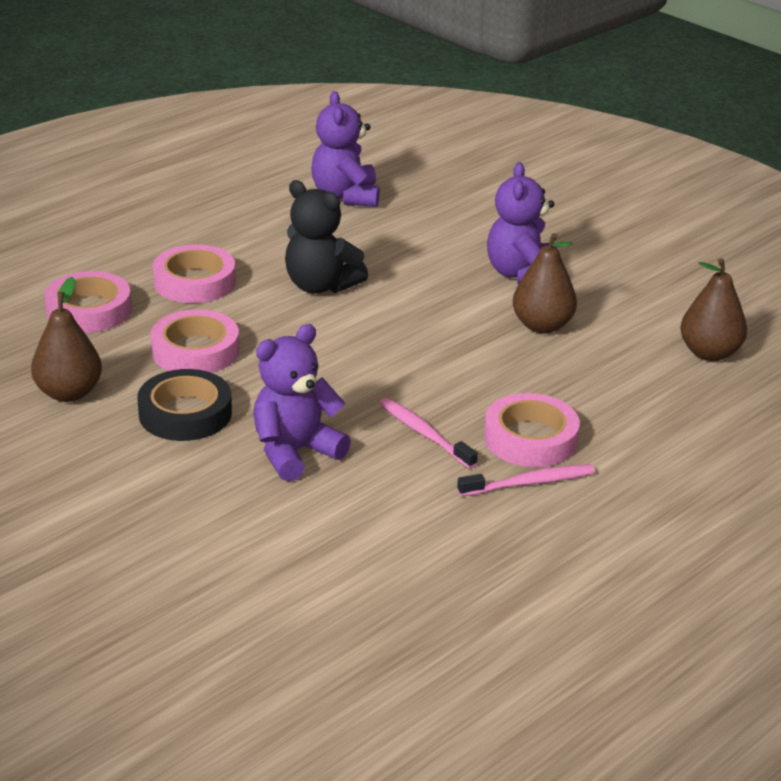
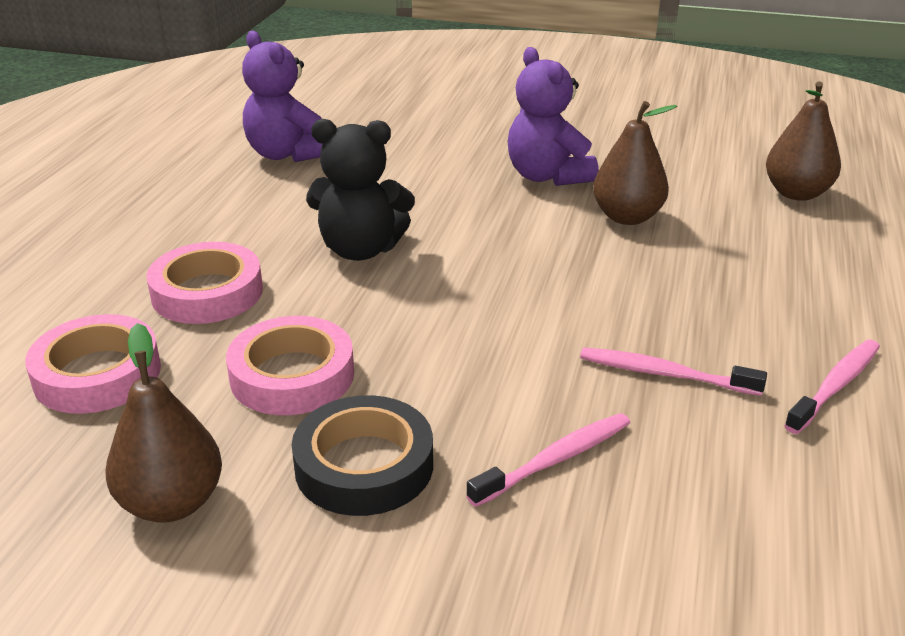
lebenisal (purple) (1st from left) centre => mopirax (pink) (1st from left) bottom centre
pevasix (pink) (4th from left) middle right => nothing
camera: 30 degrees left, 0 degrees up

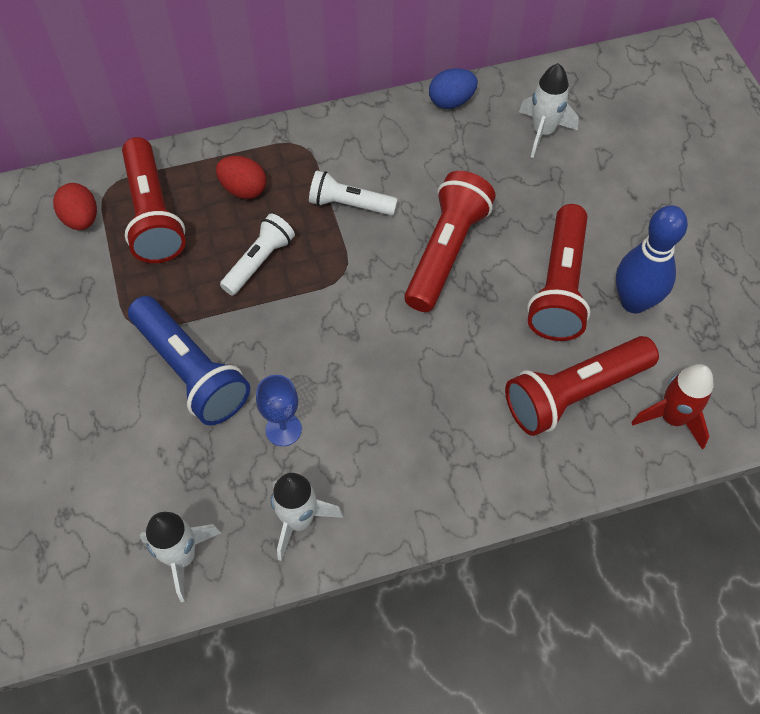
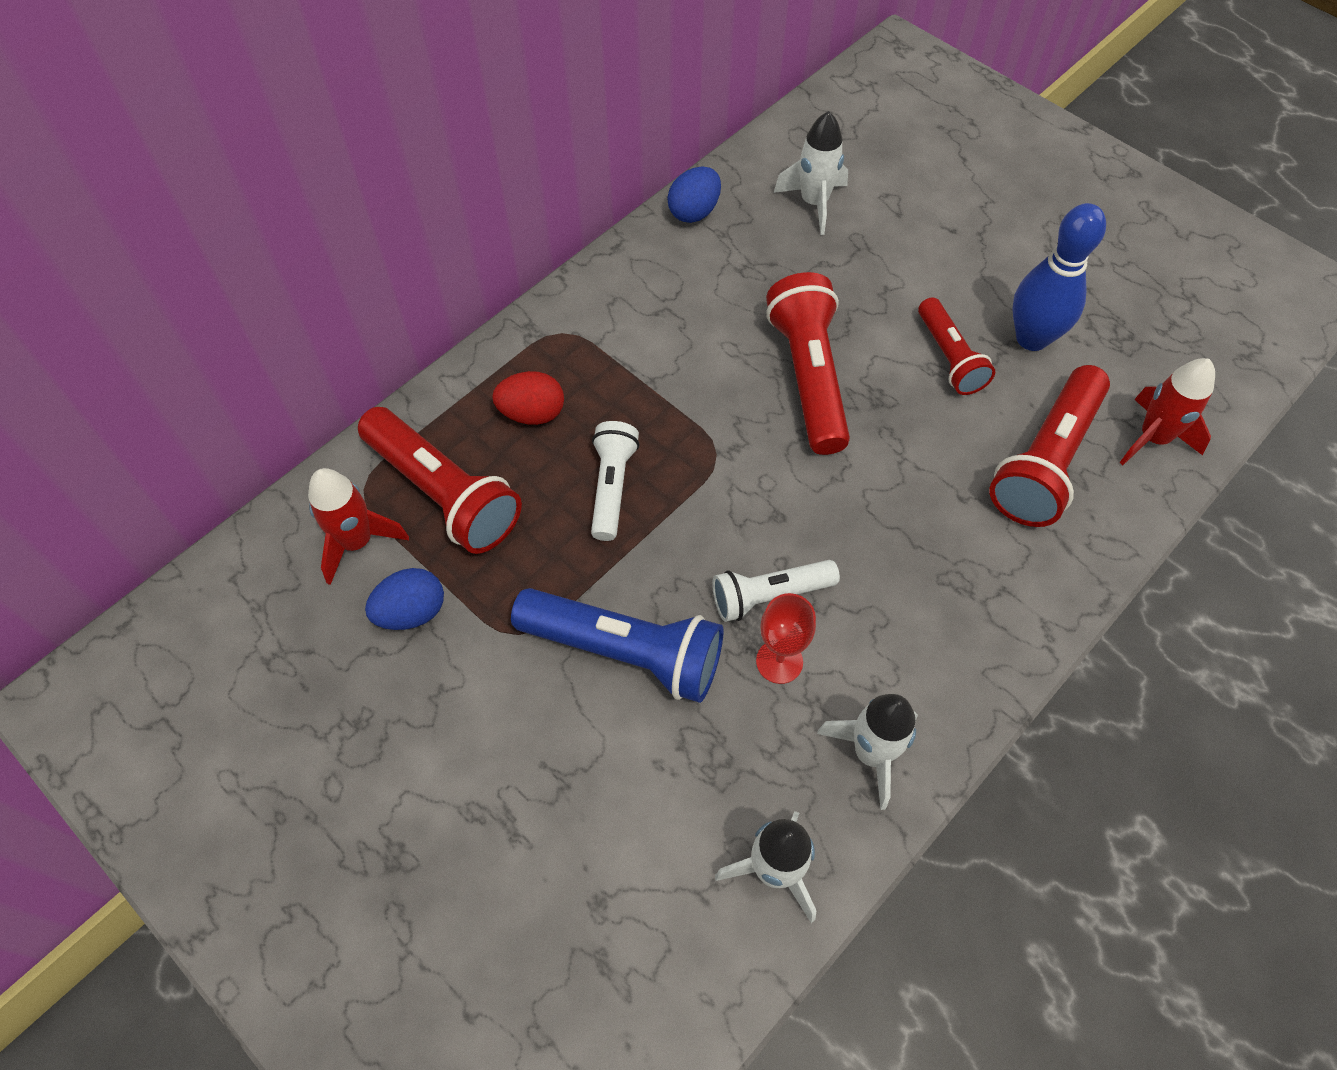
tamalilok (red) (1st from left) top left => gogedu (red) (1st from left) middle left
nothing => tamalilok (blue) (1st from left) middle left
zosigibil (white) (2nd from left) top centre => zosigibil (white) (2nd from left) centre, moved
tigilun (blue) centre => tigilun (red) centre
zosigibil (red) (3rd from left) middle right => zosigibil (red) (3rd from left) top right, x0.62
camera: 30 degrees left, 0 degrees up

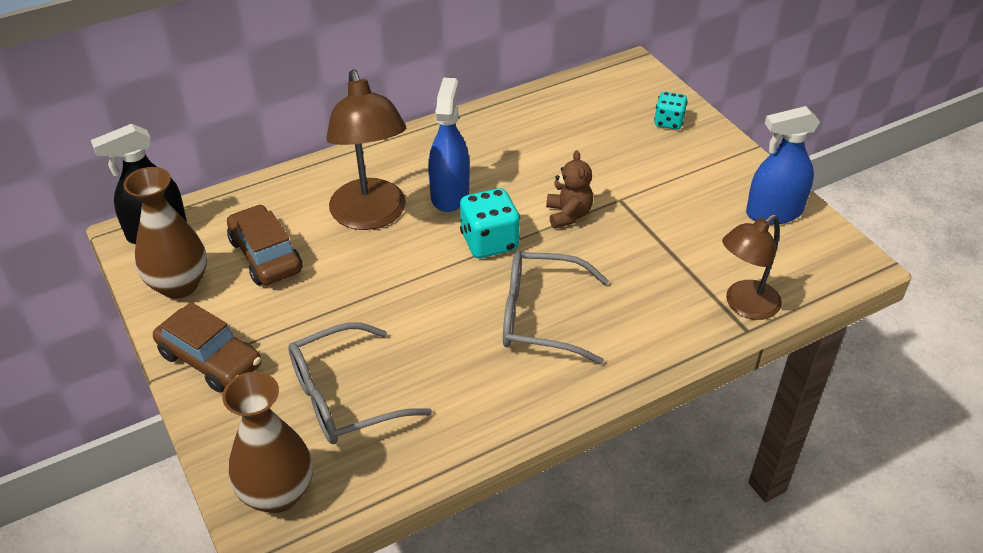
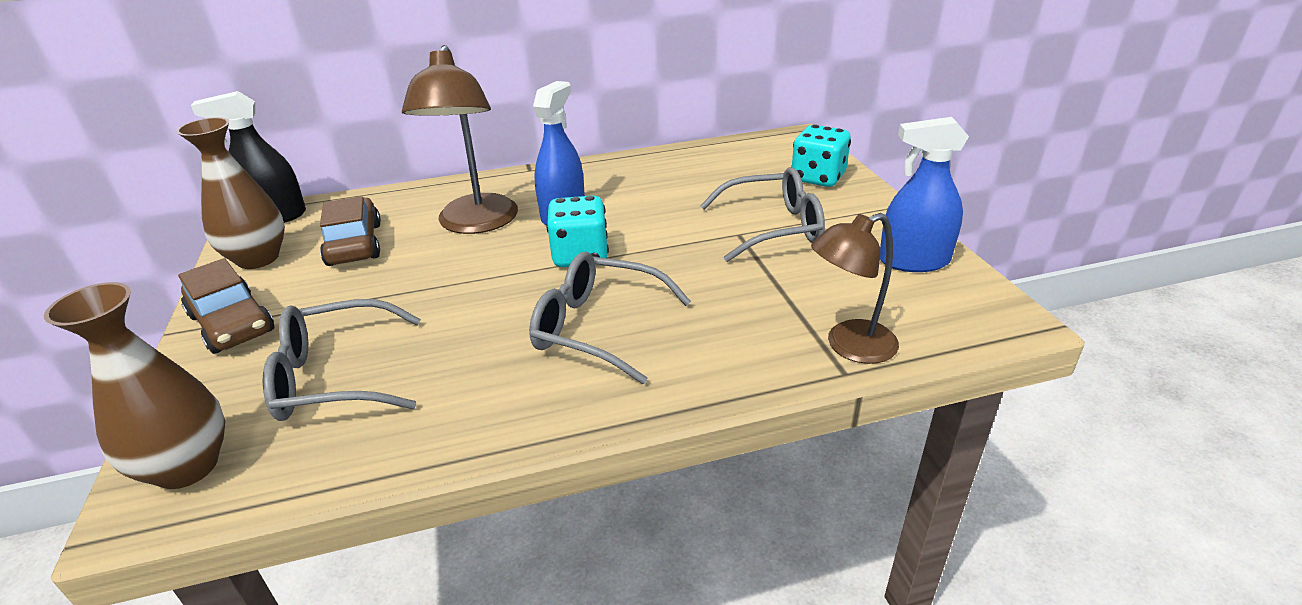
nothing => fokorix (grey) (3rd from left) centre
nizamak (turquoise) (2nd from left) top right => nizamak (turquoise) (2nd from left) top centre, x1.59
lebenisal (brown) centre => nothing
camera: 15 degrees right, 10 degrees down

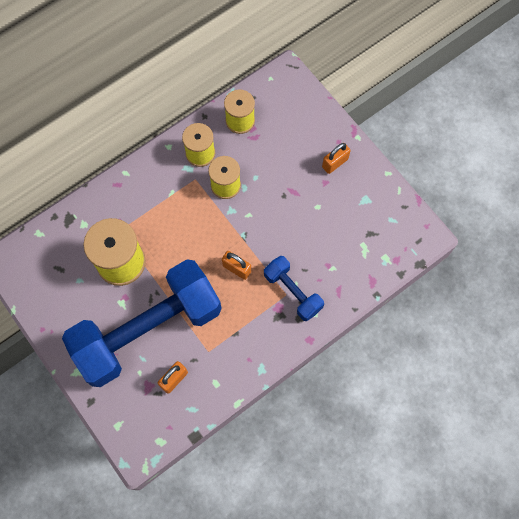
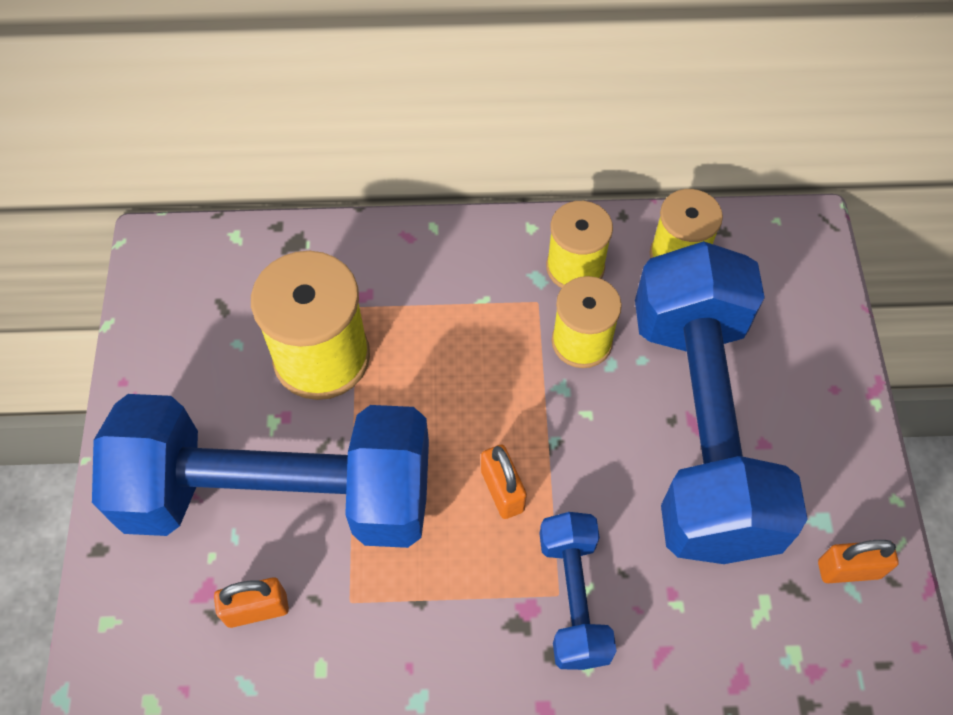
nothing => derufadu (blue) (3rd from left) middle right
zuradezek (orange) (3rd from left) top centre => zuradezek (orange) (3rd from left) bottom right, moved
camera: 35 degrees right, 10 degrees down

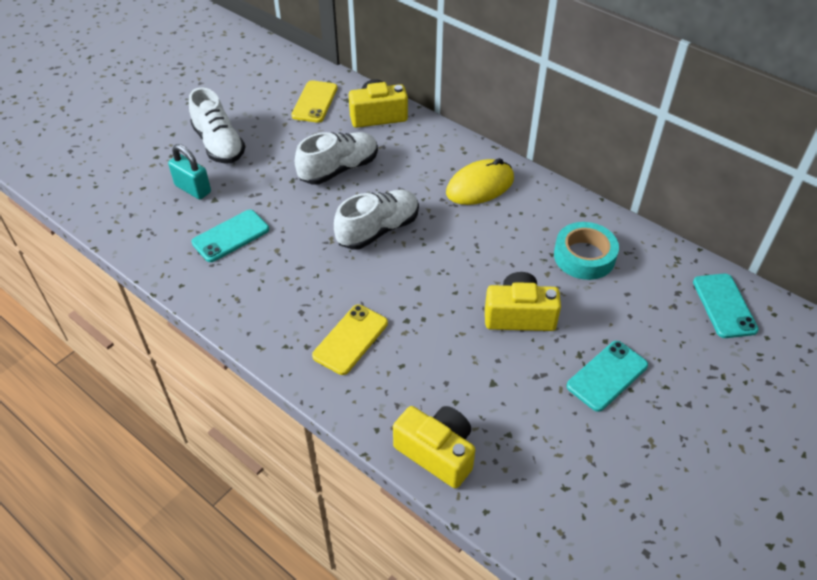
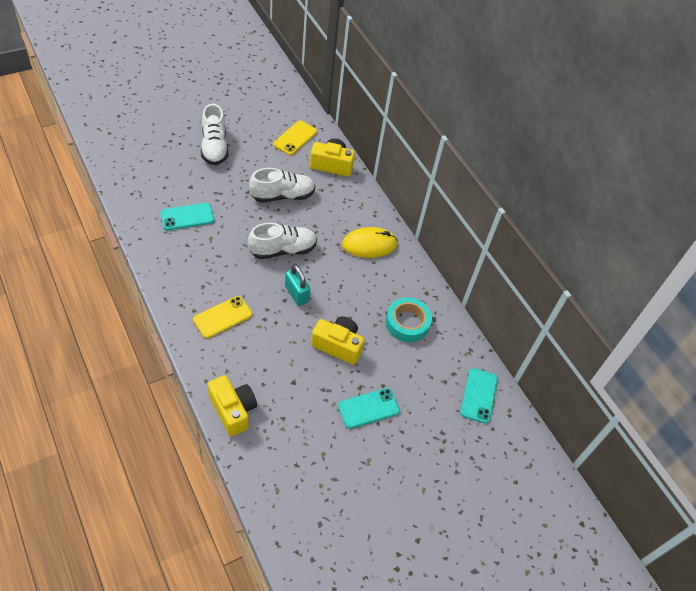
zuradezek (turquoise) top left => zuradezek (turquoise) centre, moved
camera: 15 degrees right, 5 degrees up

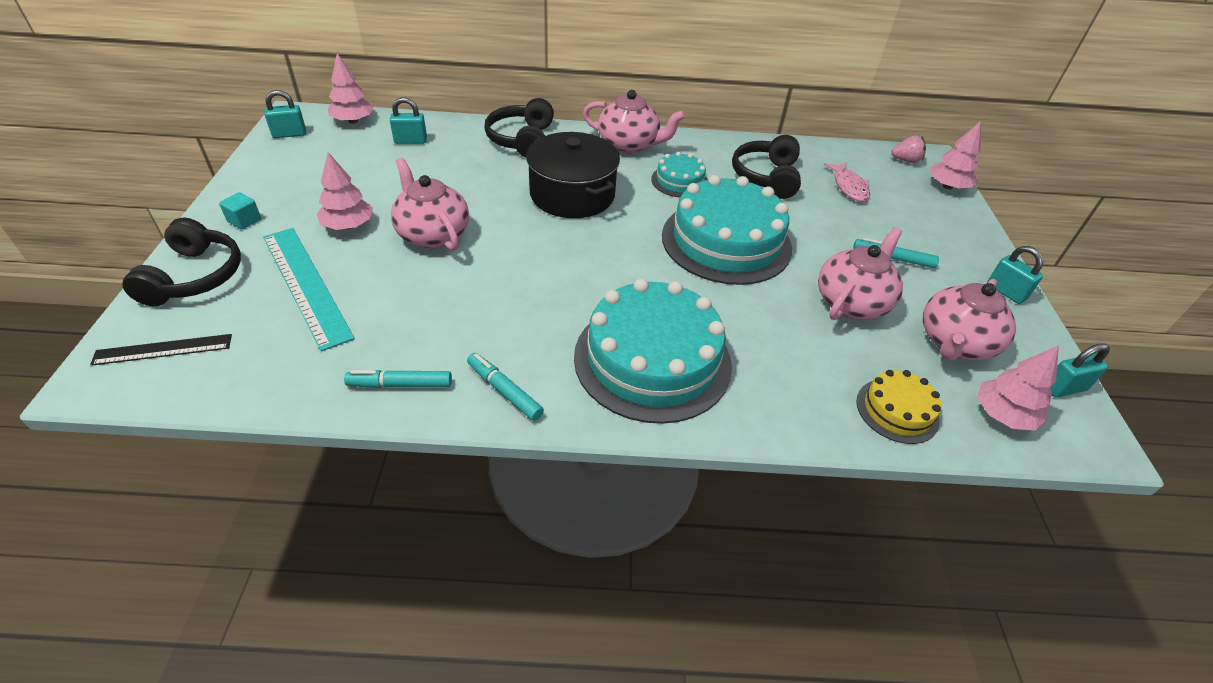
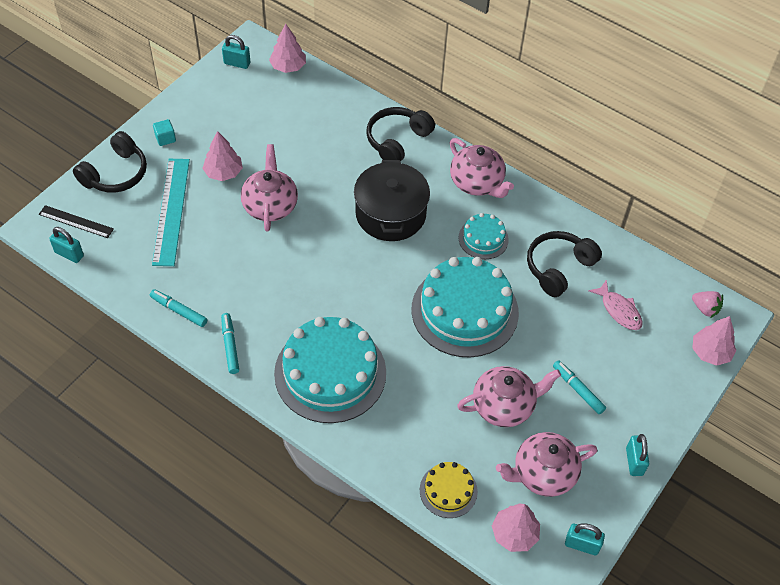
zuradezek (turquoise) (2nd from left in the first image) top centre => zuradezek (turquoise) (1st from left) middle left, moved
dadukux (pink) top right => dadukux (pink) middle right, 60 degrees counterclockwise
camera: 35 degrees right, 10 degrees up

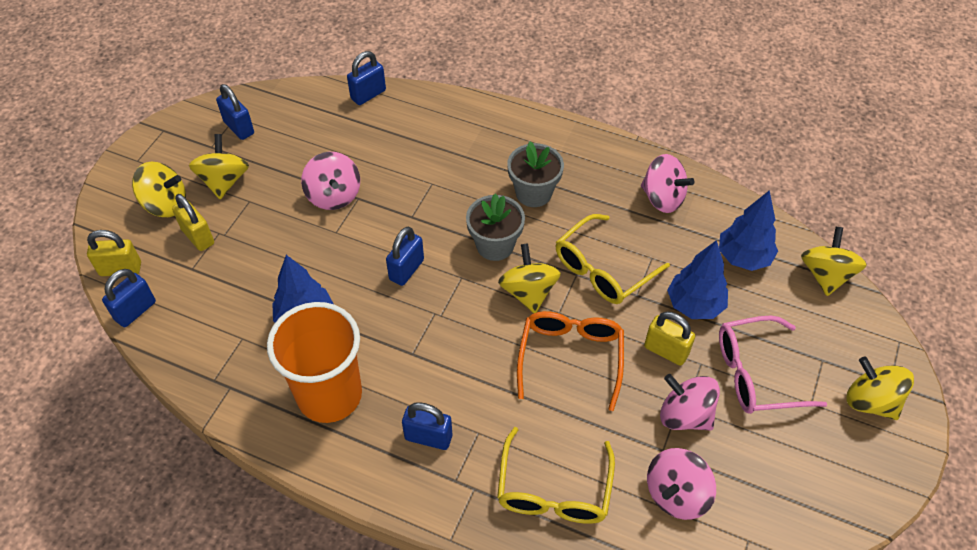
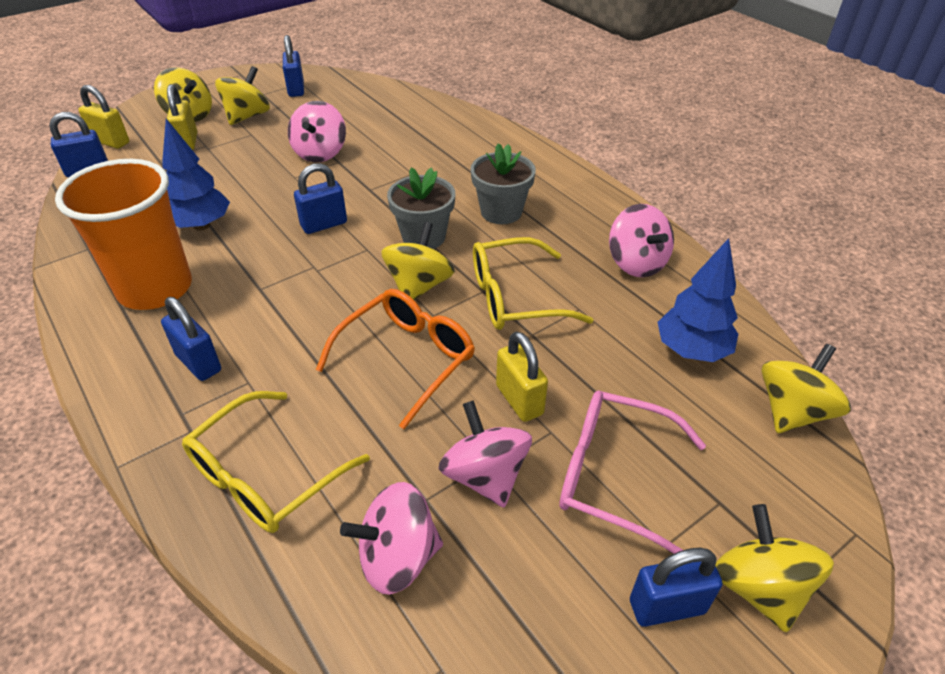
zuradezek (blue) (3rd from left in the first image) top centre => zuradezek (blue) (5th from left) bottom right, moved
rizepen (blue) (2nd from left) middle right => nothing
camera: 30 degrees right, 10 degrees down

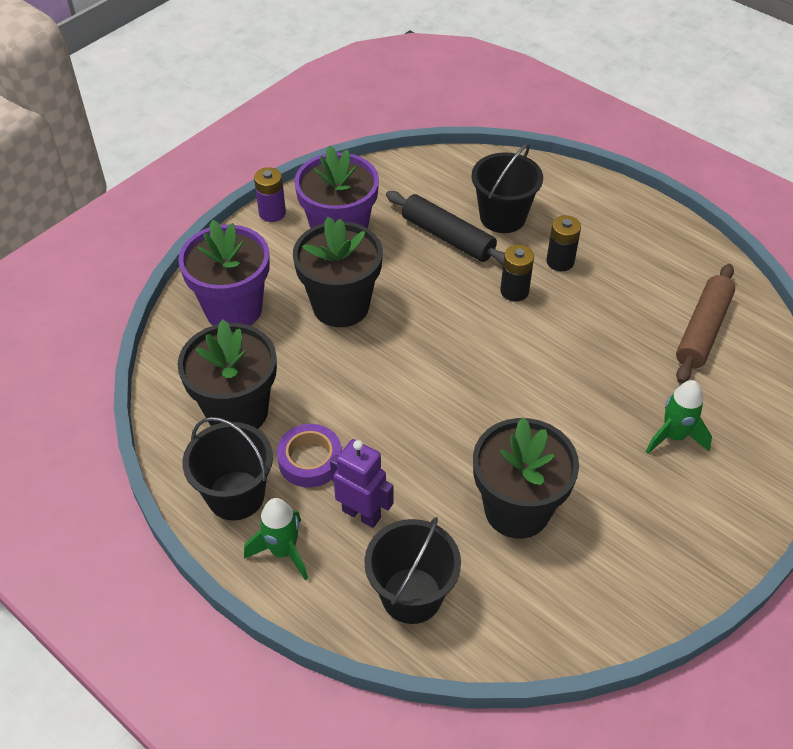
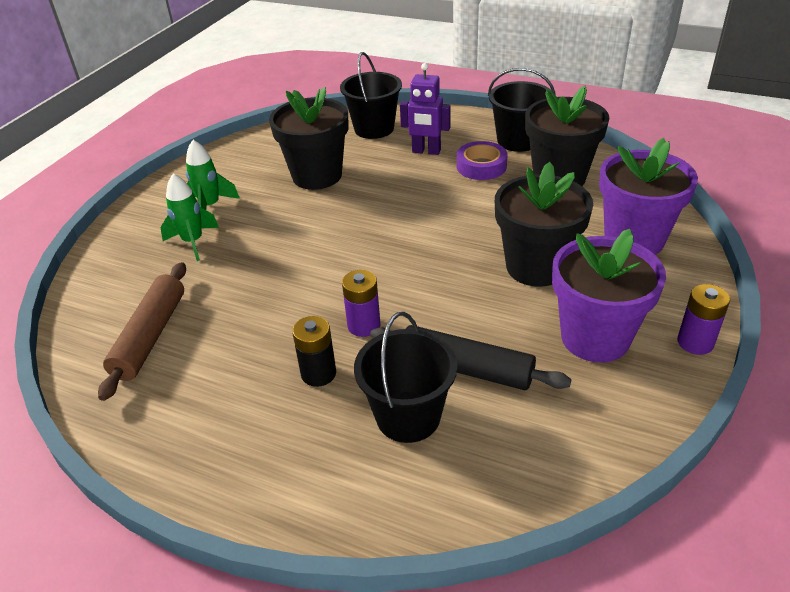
gogedu (green) (1st from left in the first image) bottom centre => gogedu (green) (2nd from left) top left, moved
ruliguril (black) (1st from left) centre => ruliguril (purple) (1st from left) centre
camera: 165 degrees right, 10 degrees down

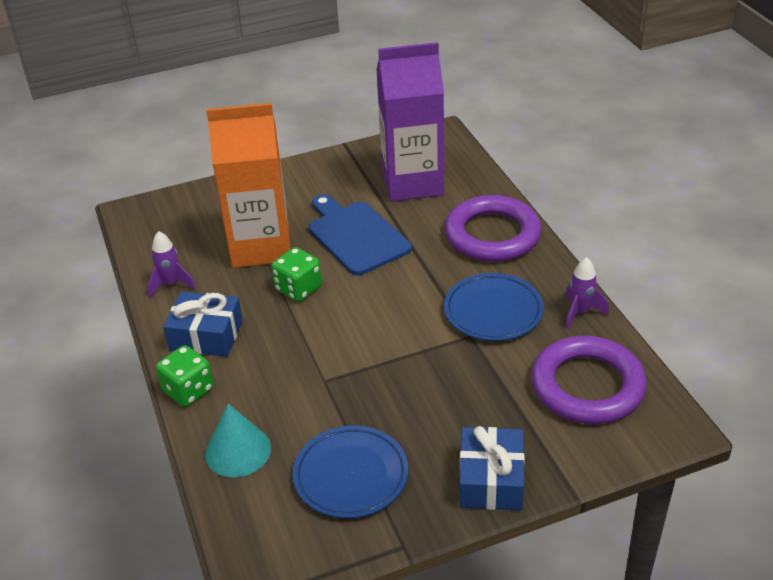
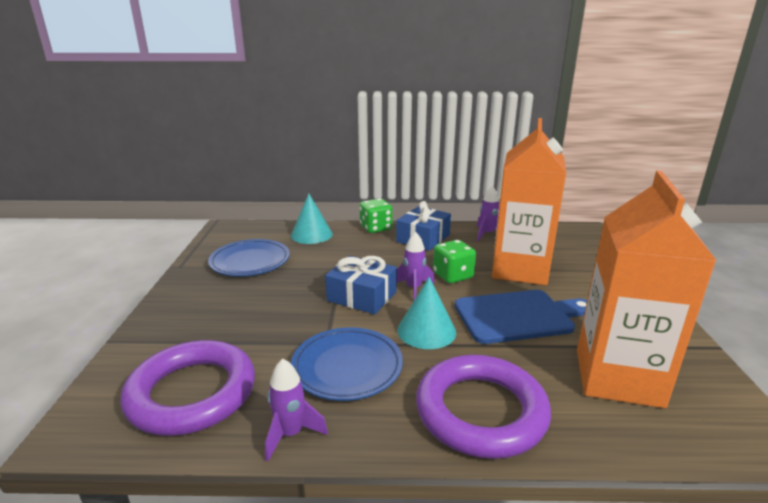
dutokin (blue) (2nd from left in the first image) bottom centre => dutokin (blue) (1st from left) centre, moved
nothing => gogedu (purple) (2nd from left) centre
nothing => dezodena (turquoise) (2nd from left) centre
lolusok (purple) top centre => lolusok (orange) (2nd from left) middle right
camera: 110 degrees right, 15 degrees down

